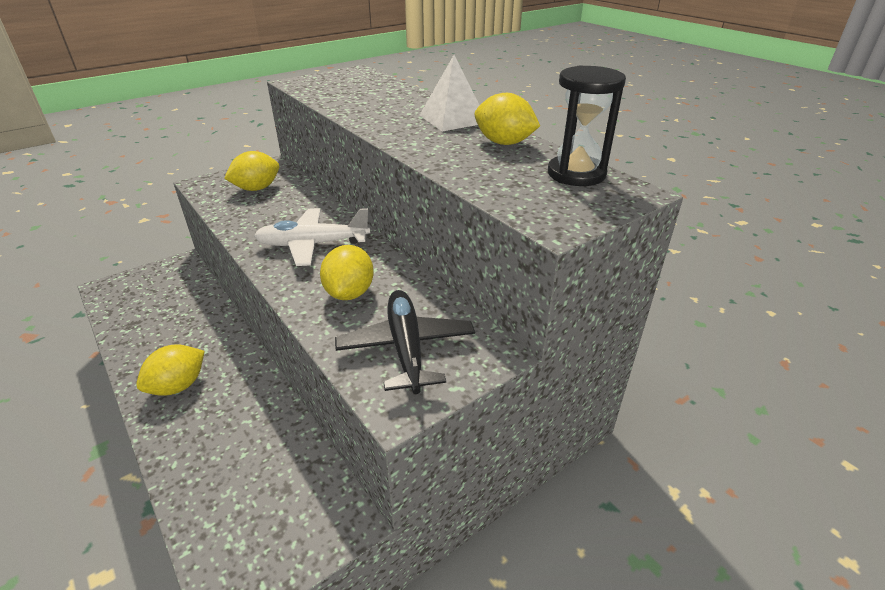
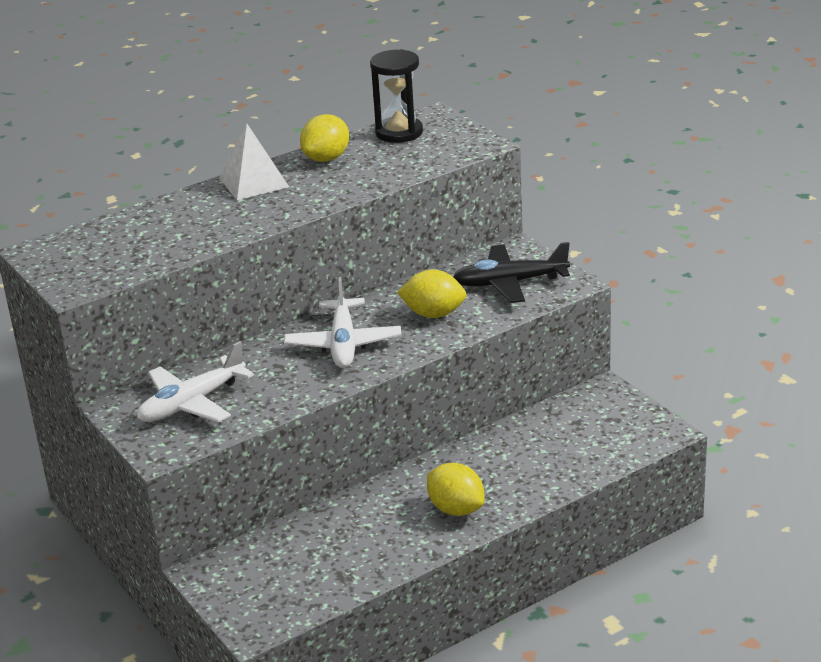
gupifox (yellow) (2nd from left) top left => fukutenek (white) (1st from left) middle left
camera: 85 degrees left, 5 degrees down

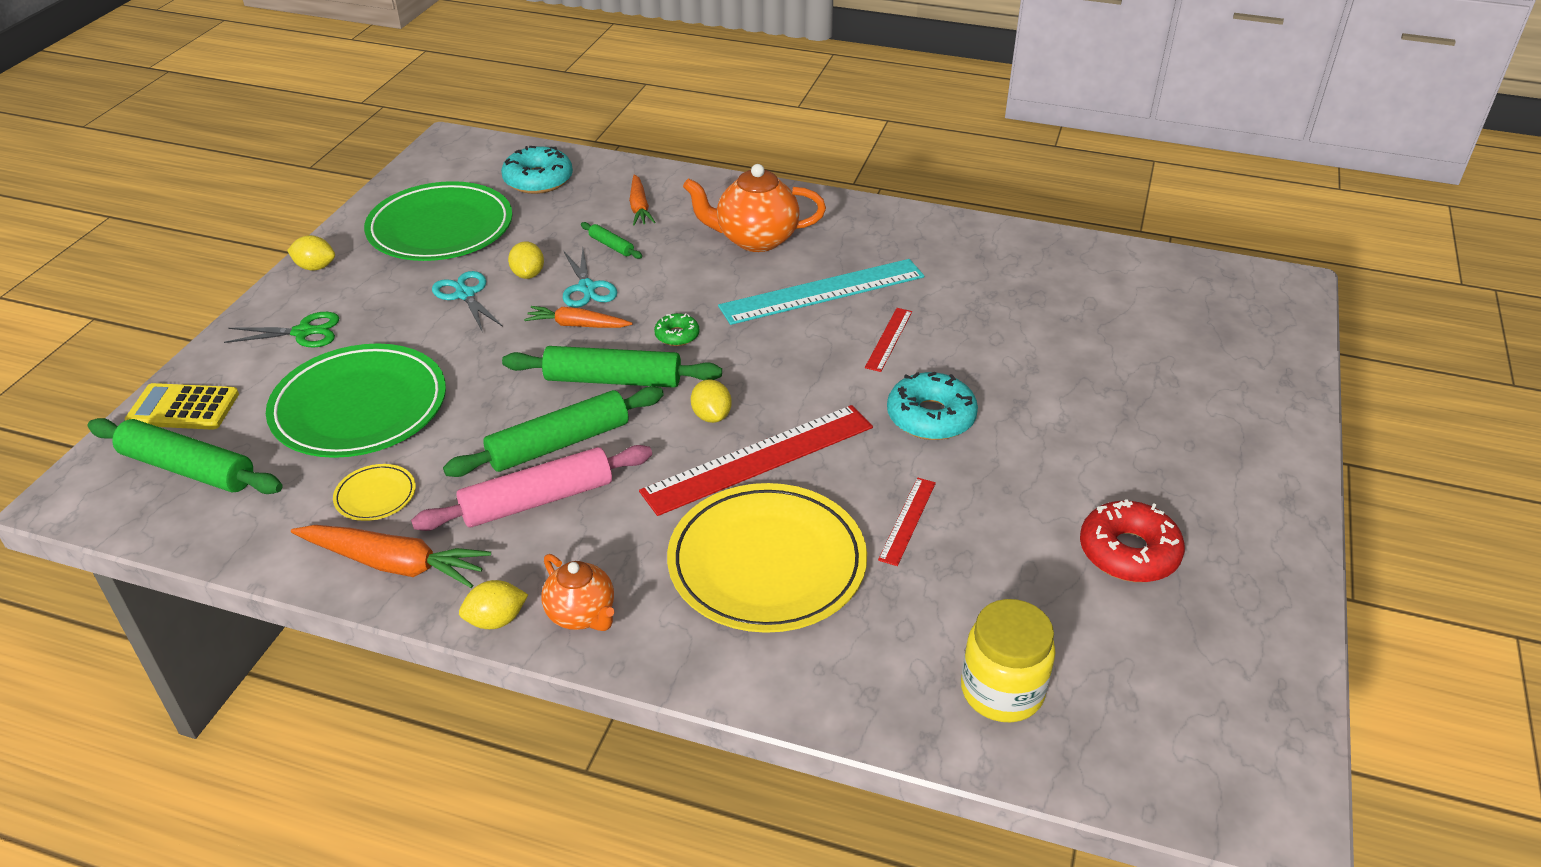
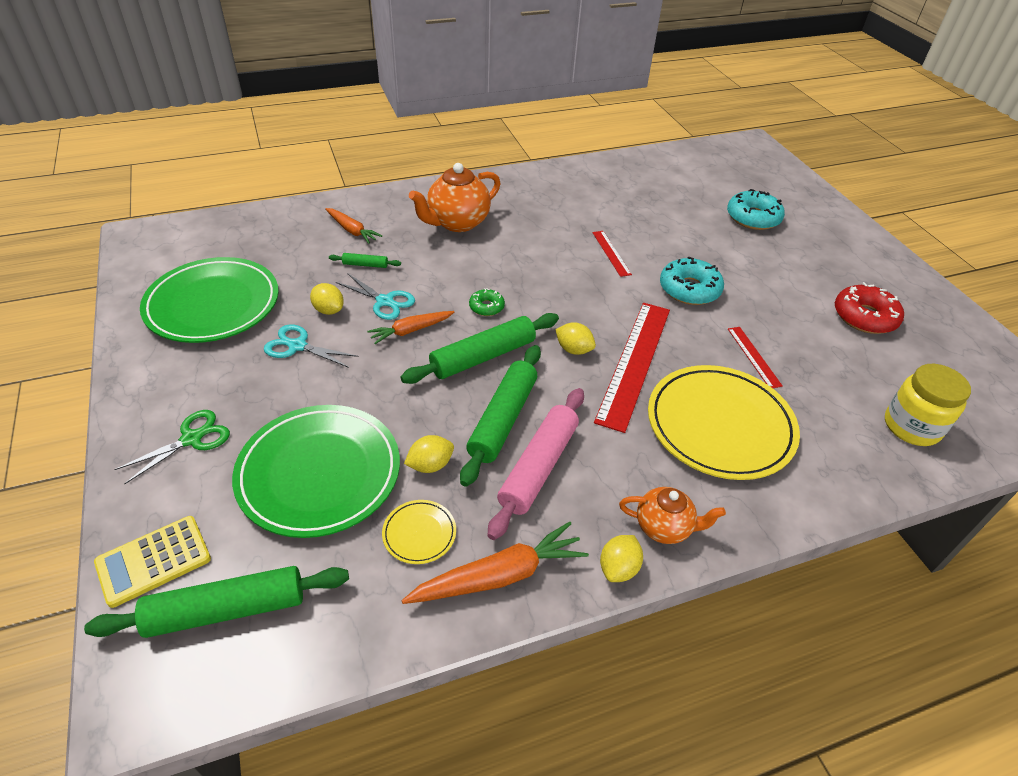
gupifox (yellow) (1st from left in the first image) top left => gupifox (yellow) (2nd from left) centre, moved
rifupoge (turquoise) (1st from left in the first image) top centre => rifupoge (turquoise) (2nd from left) top right, moved
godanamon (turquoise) centre => nothing
camera: 40 degrees left, 5 degrees up

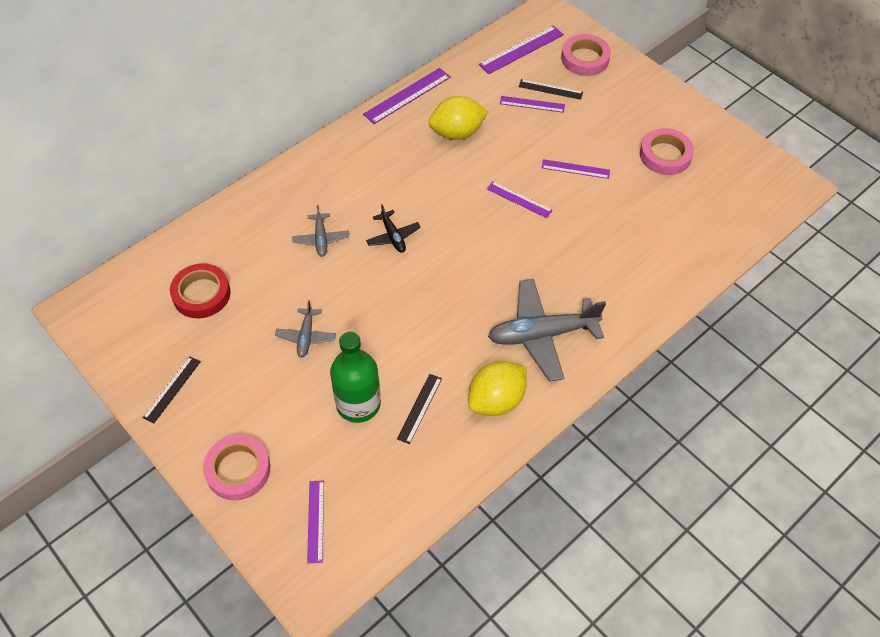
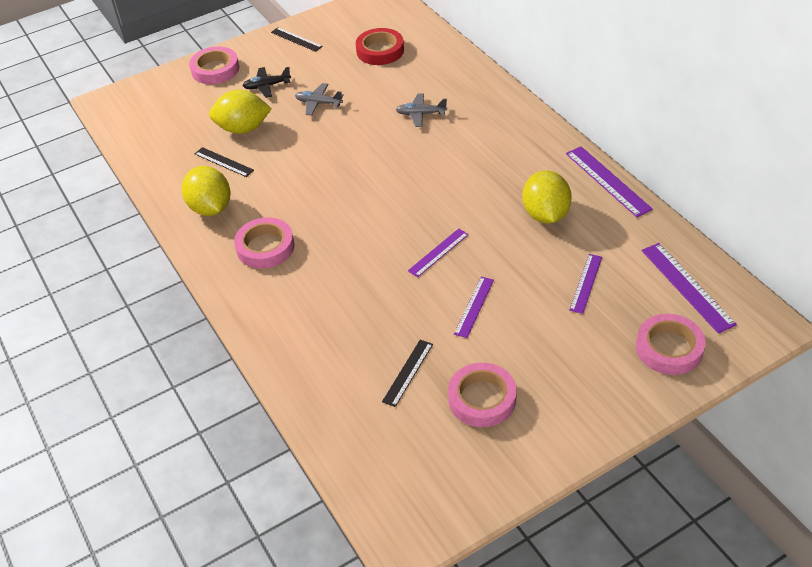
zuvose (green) centre => gupifox (yellow) (2nd from left) top left
fukutenek (grey) (3rd from left) centre => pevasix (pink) (2nd from left) middle left
fukutenek (black) centre => fukutenek (black) top left, moved
godanamon (black) (3rd from left) top centre => godanamon (black) (3rd from left) centre, moved
godanamon (purple) (1st from left) bottom centre => nothing
camera: 105 degrees right, 10 degrees down

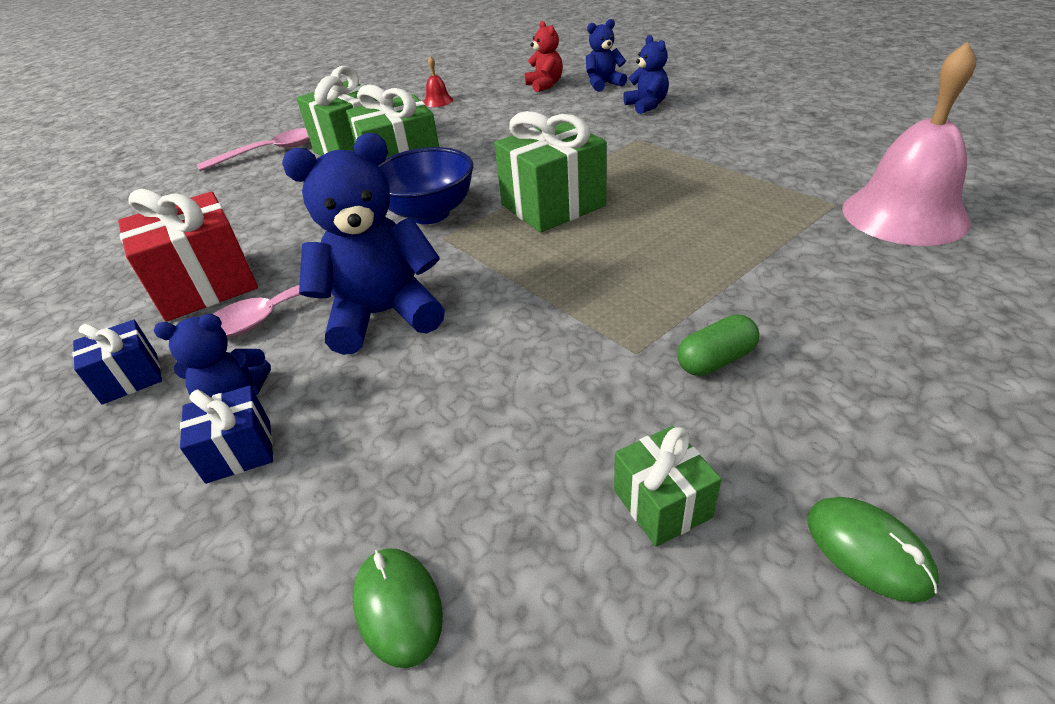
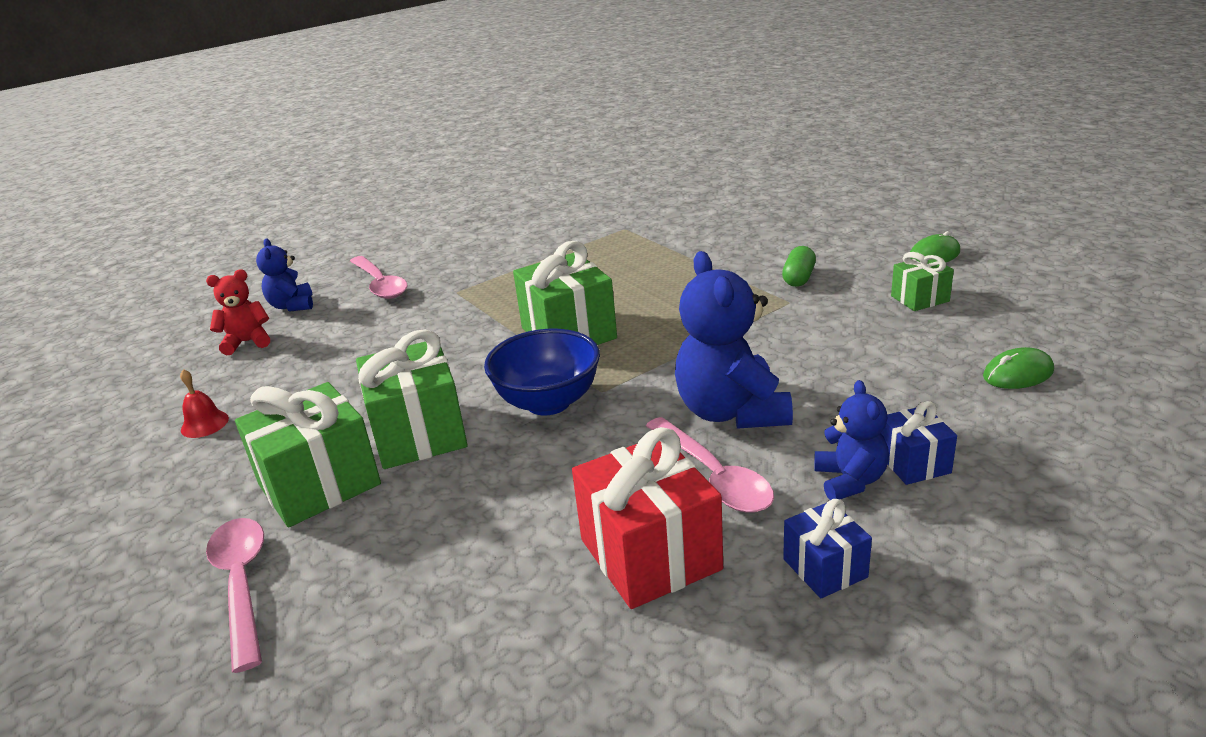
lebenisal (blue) (4th from left) top centre => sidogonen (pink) (2nd from left) middle left
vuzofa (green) middle right => vuzofa (green) centre, 45 degrees clockwise
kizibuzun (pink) top right => nothing
camera: 85 degrees left, 10 degrees down

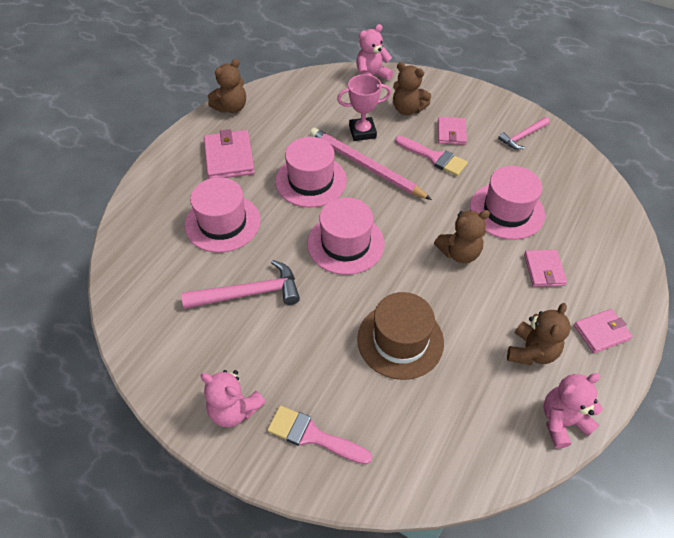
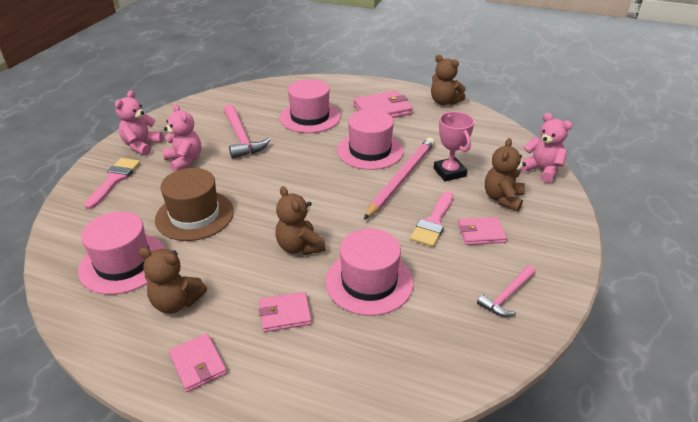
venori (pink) (3rd from left in the first image) centre => venori (pink) (1st from left) middle left, moved
lebenisal (pink) (3rd from left in the first image) bottom right => lebenisal (pink) (2nd from left) top left, moved
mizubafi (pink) (2nd from left) top right => mizubafi (pink) (2nd from left) bottom right, 90 degrees counterclockwise
camera: 80 degrees right, 15 degrees down

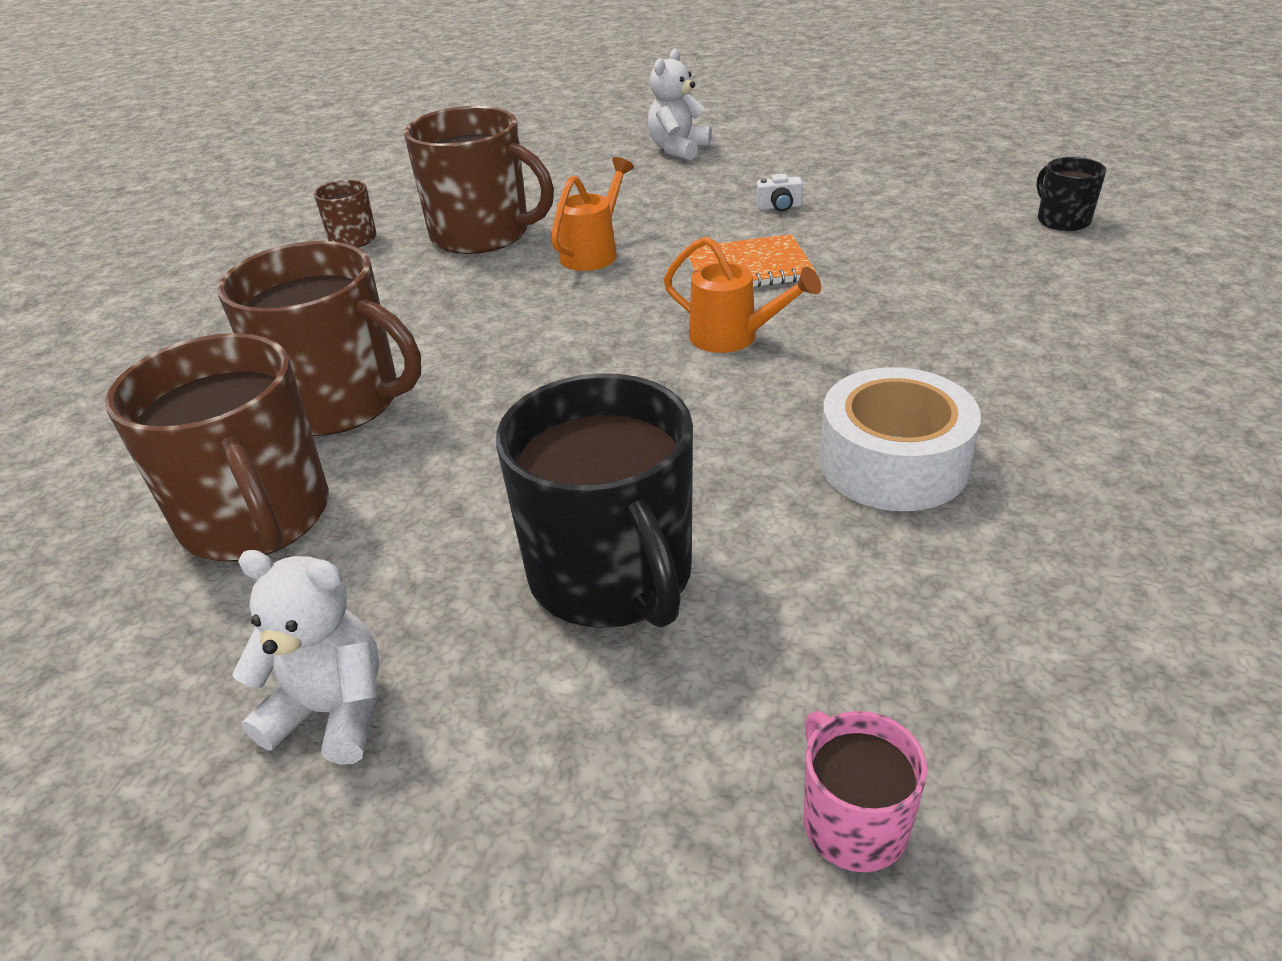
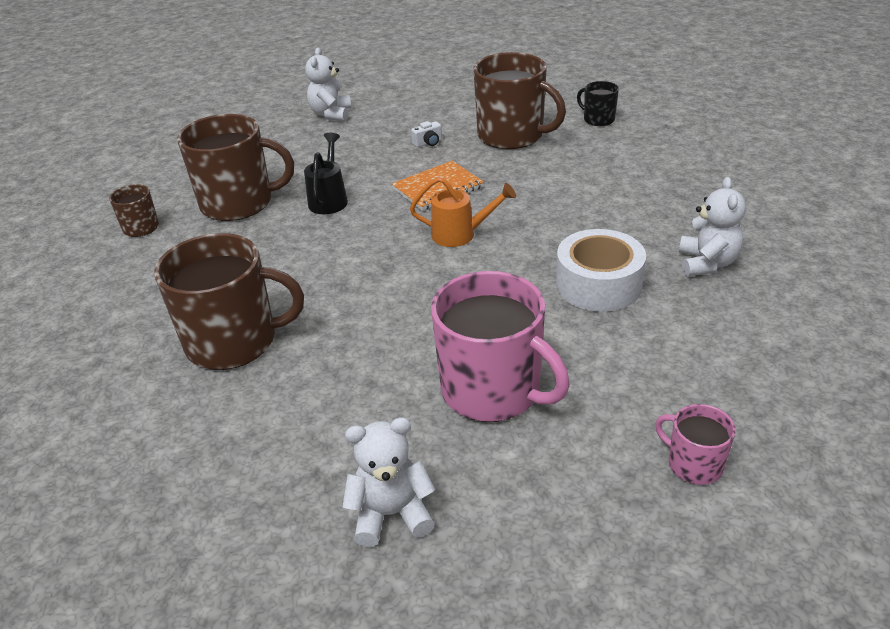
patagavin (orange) (1st from left) top centre => patagavin (black) top centre
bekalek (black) (1st from left) centre => bekalek (pink) (1st from left) centre
bekalek (brown) (1st from left in the first image) middle left => bekalek (brown) (4th from left) top centre, moved
nothing => lebenisal (white) (3rd from left) middle right
camera: 25 degrees left, 0 degrees up

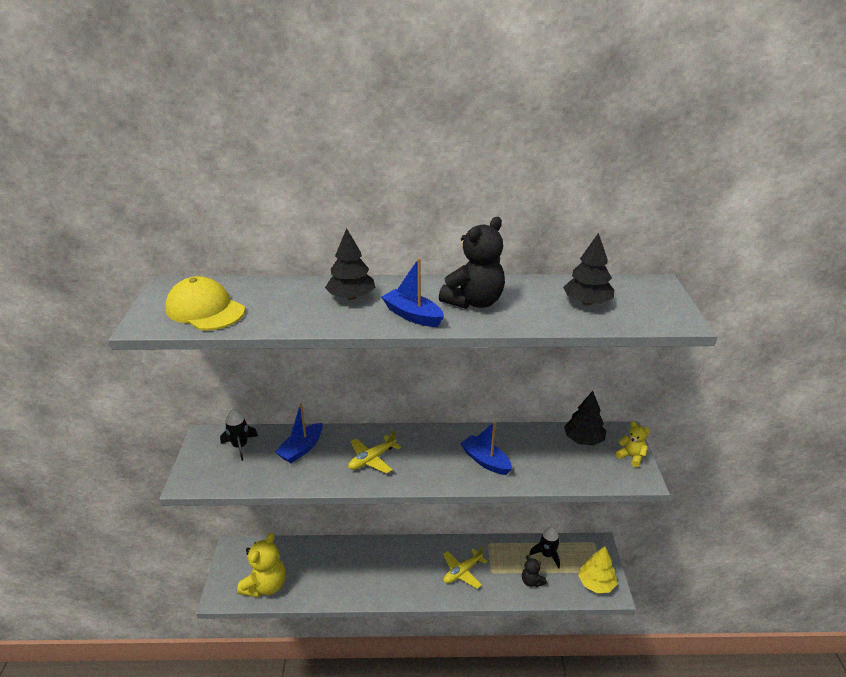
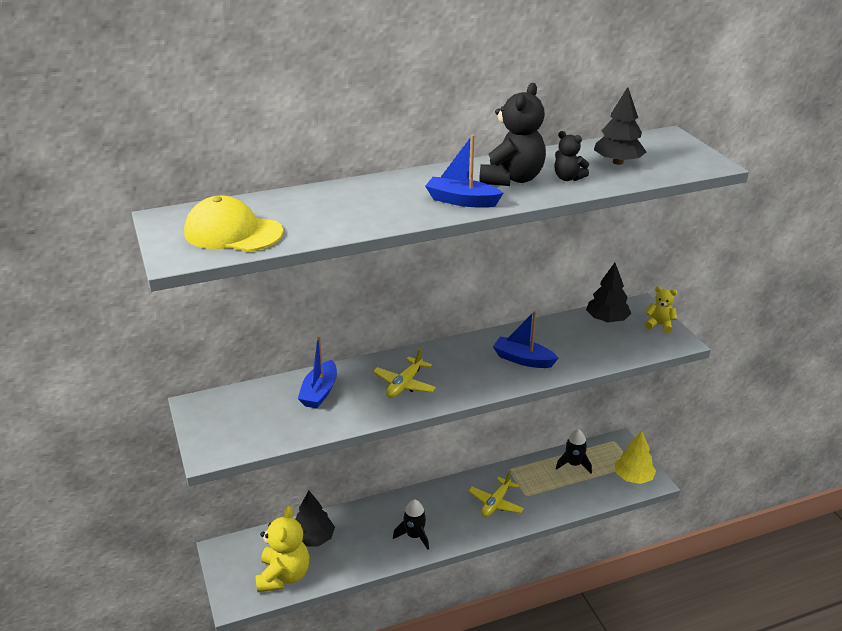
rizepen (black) (1st from left) centre => rizepen (black) (1st from left) bottom centre, moved
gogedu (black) (1st from left) middle left => gogedu (black) (1st from left) bottom centre, moved
lebenisal (black) (2nd from left) bottom centre => lebenisal (black) (2nd from left) top right, moved
camera: 20 degrees left, 0 degrees up

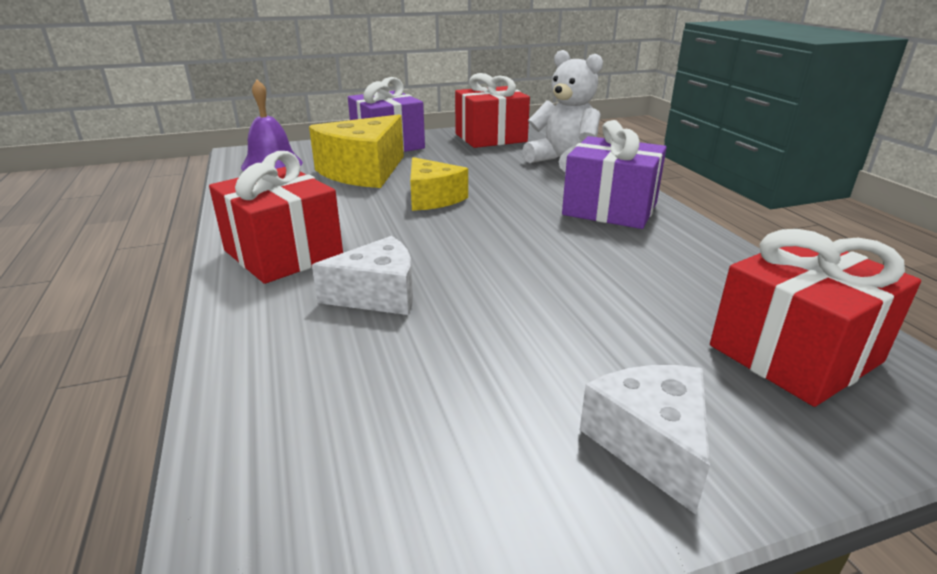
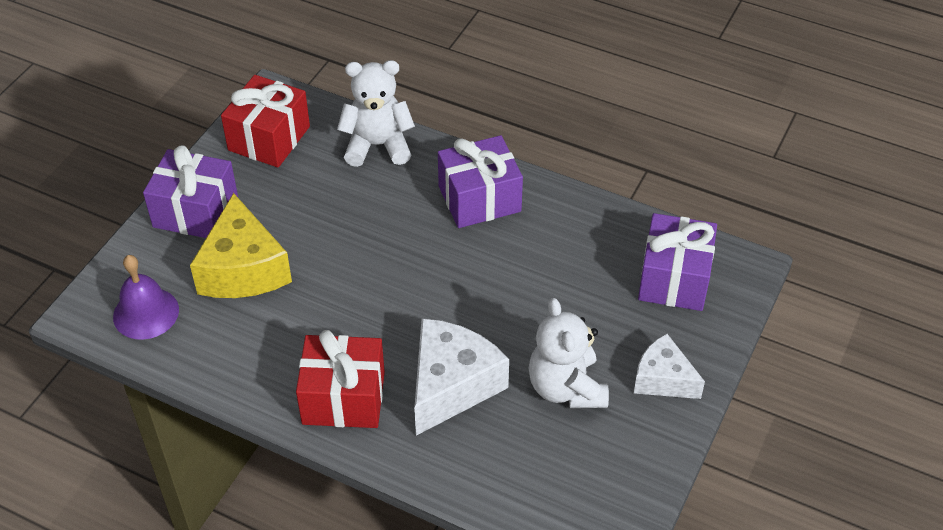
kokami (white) (1st from left) centre => kokami (white) (1st from left) bottom centre, x1.60
nothing => lebenisal (white) (2nd from left) centre
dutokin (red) (3rd from left) middle right => dutokin (purple) (3rd from left) middle right
kokami (yellow) (2nd from left) top centre => nothing
camera: 45 degrees left, 20 degrees up

